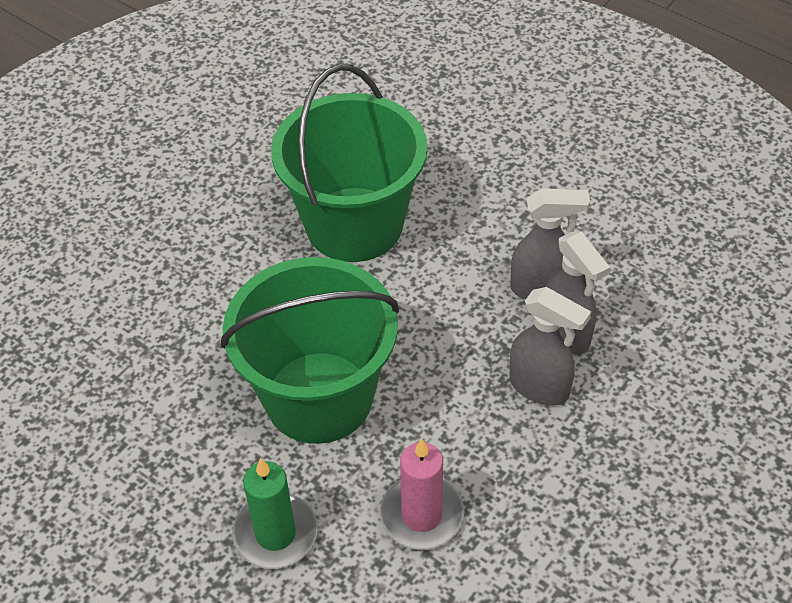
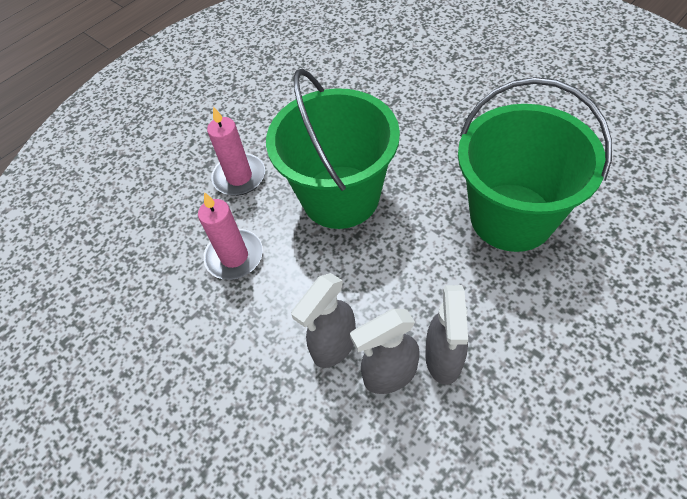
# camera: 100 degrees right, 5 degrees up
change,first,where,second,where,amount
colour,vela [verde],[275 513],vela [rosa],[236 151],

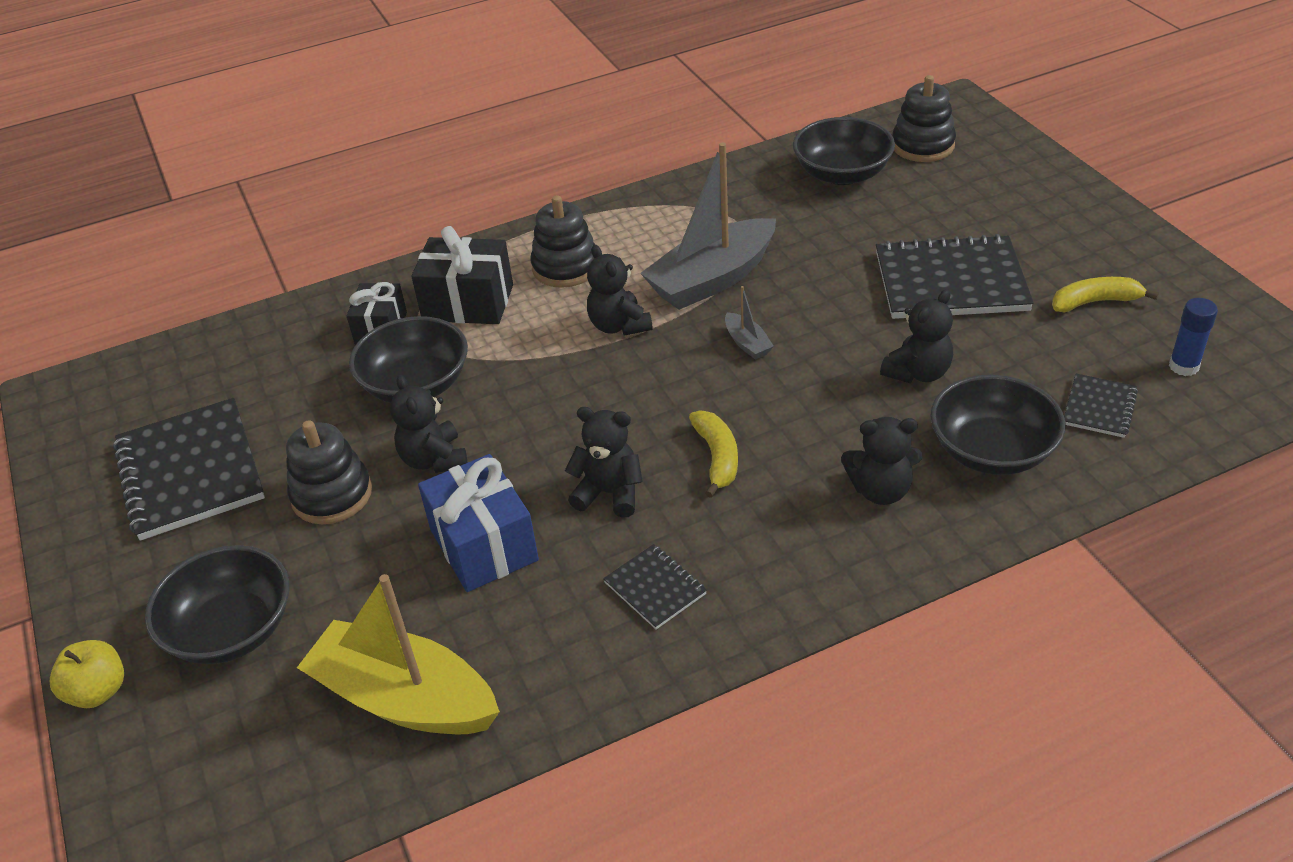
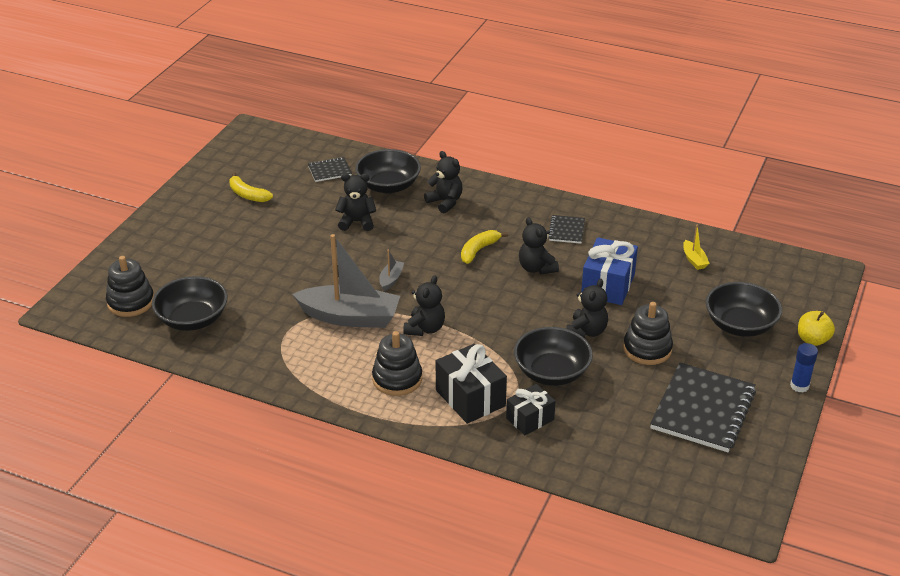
# camera: 135 degrees left, 5 degrees down
change,first,where,second,where,amount
size,barco [amarillo],[398 654],,[696 247],x0.42
relocated,barra de pegamento [azul],[1193 337],,[804 368],
missing,cuaderno [negro],[955 276],,,

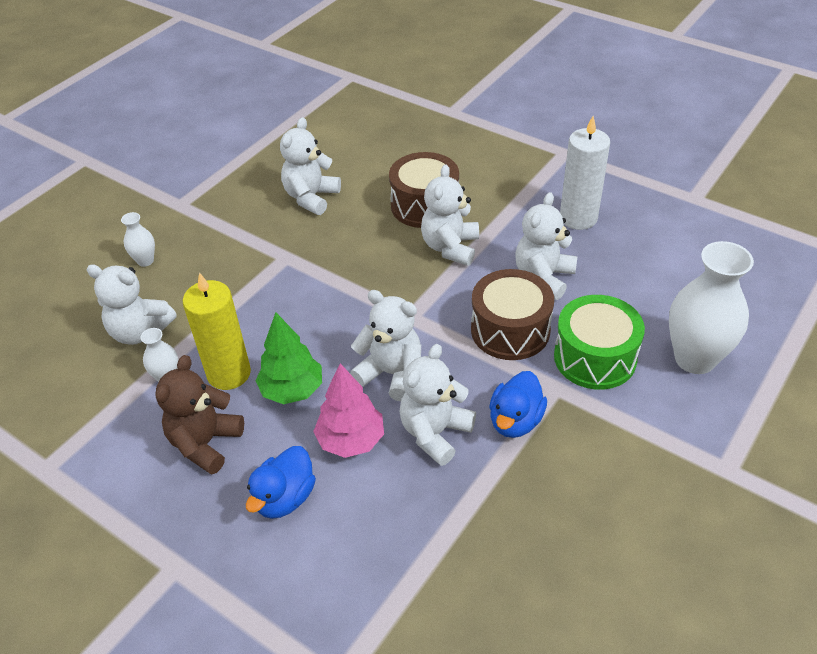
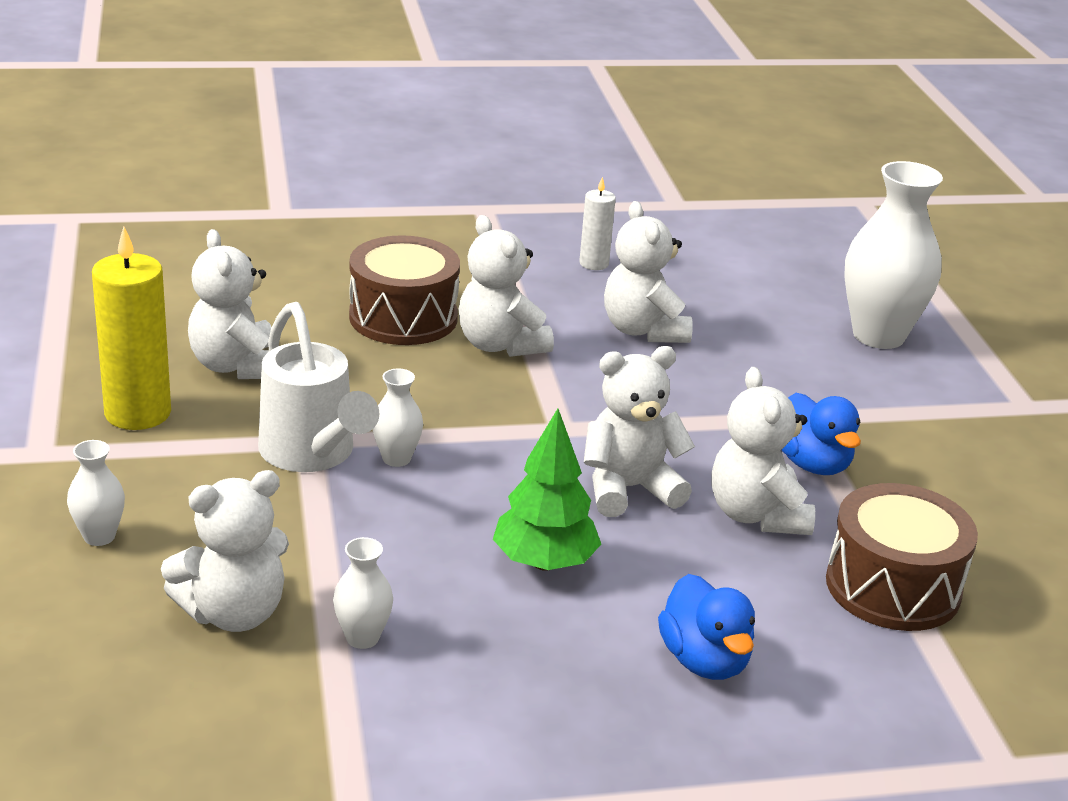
# camera: 50 degrees left, 15 degrees down
change,first,where,second,where,amount
relocated,vela [amarillo],[217 331],,[131 328],
appeared,,,regadera [blanco],[319 387],
appeared,,,florero [blanco],[398 417],
size,vela [blanco],[585 173],,[597 223],x0.55
relocated,tambor [marrón],[512 314],,[902 557],
missing,osito [marrón],[199 415],,,
missing,árbol [rosa],[348 410],,,
missing,tambor [verde],[599 342],,,

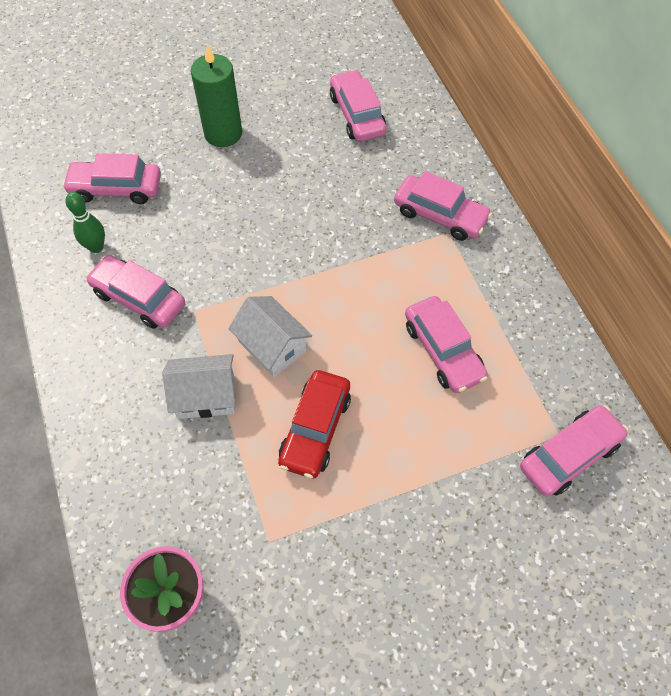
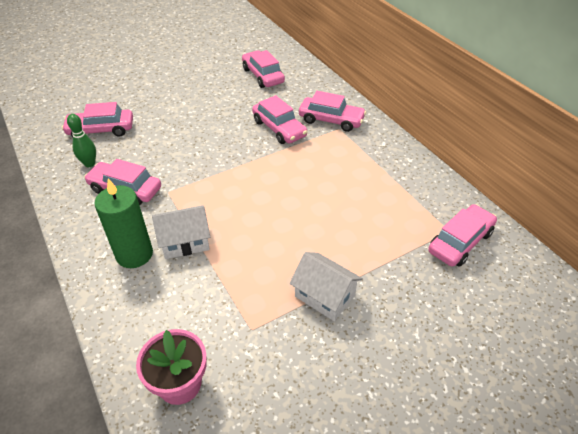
# camera: 10 degrees left, 15 degrees down
change,first,where,second,where,amount
relocated,vela [verde],[216 95],,[123 223],
relocated,coche [rosa],[446 344],,[280 119],
relocated,casa [blanco],[270 336],,[326 286],
missing,coche [rojo],[314 424],,,

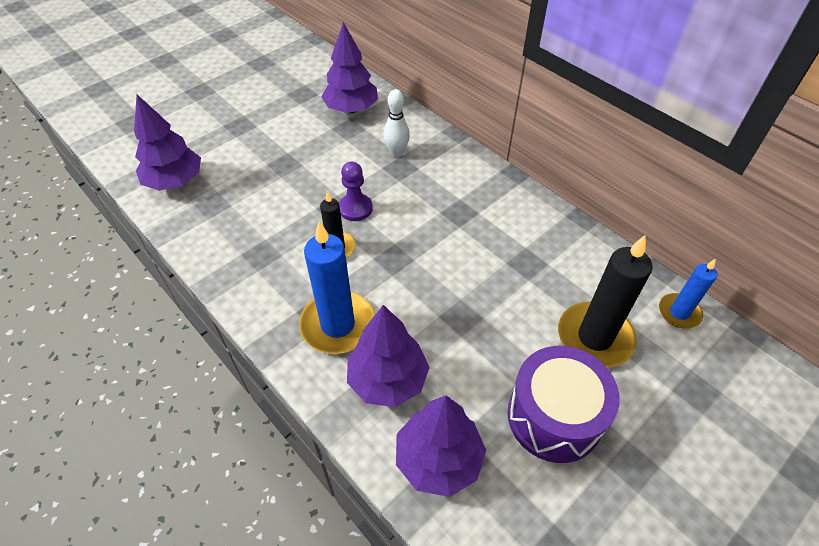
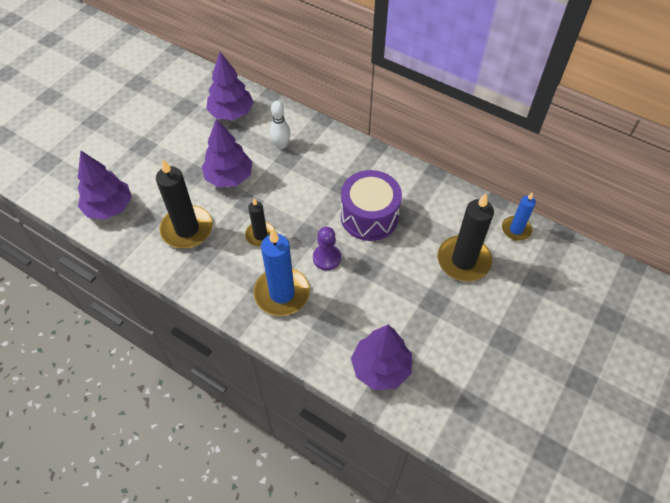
# camera: 15 degrees left, 5 degrees up
change,first,where,second,where,amount
appeared,,,vela [negro],[184 203],
relocated,árbol [morado],[388 356],,[227 153],
relocated,peón [morado],[356 191],,[327 248],
relocated,tambor [morado],[564 404],,[371 205],

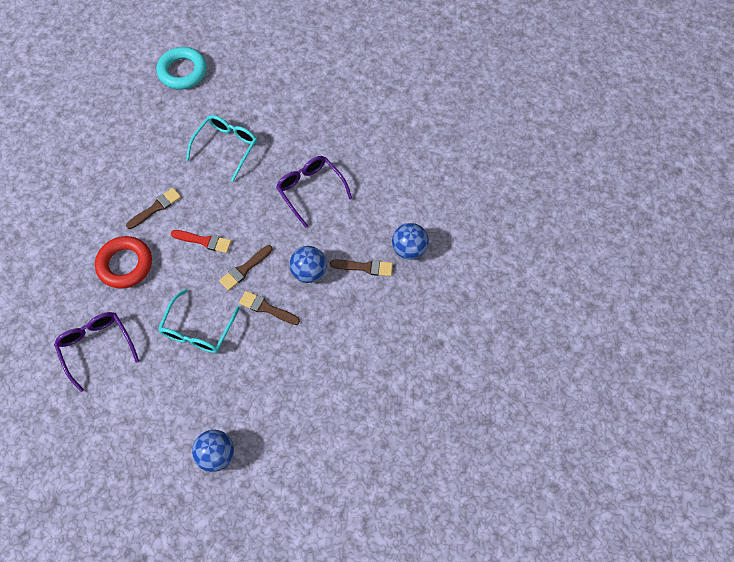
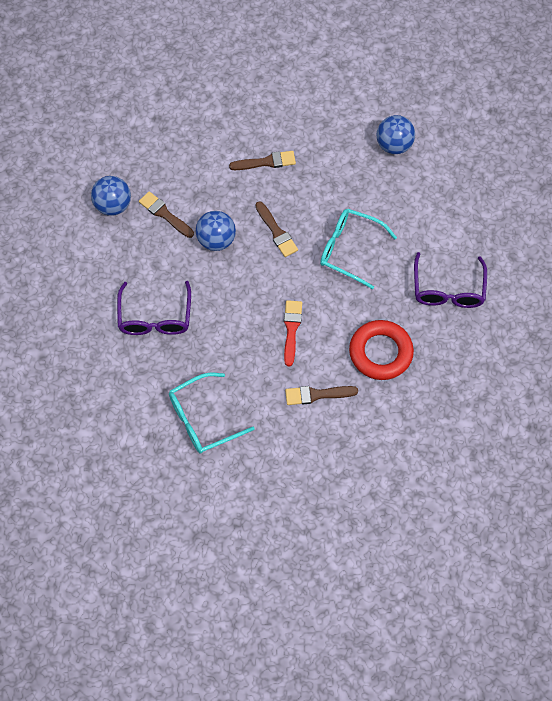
# camera: 145 degrees left, 0 degrees up
change,first,where,second,where,amount
relocated,pincel [marrón],[246 268],,[262 160],
spun,pincel [rojo],[201 241],,[293 333],45 degrees clockwise
spun,gafas [turquesa],[199 321],,[358 249],120 degrees counterclockwise
missing,anillo [turquesa],[181 68],,,

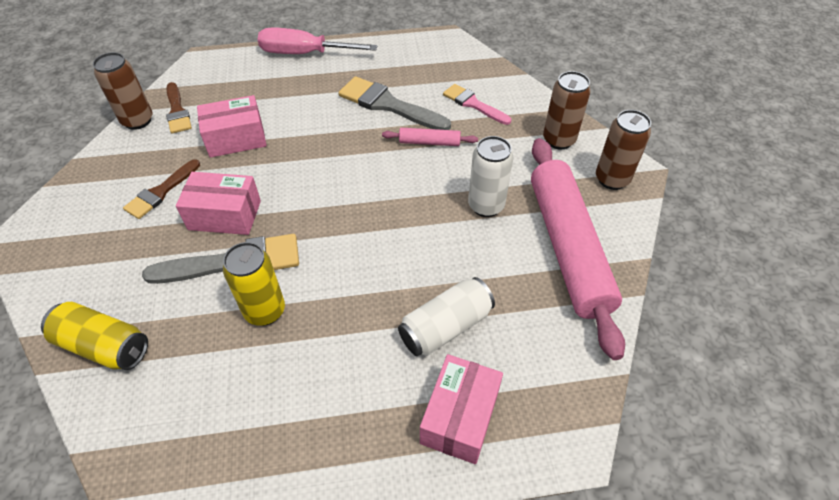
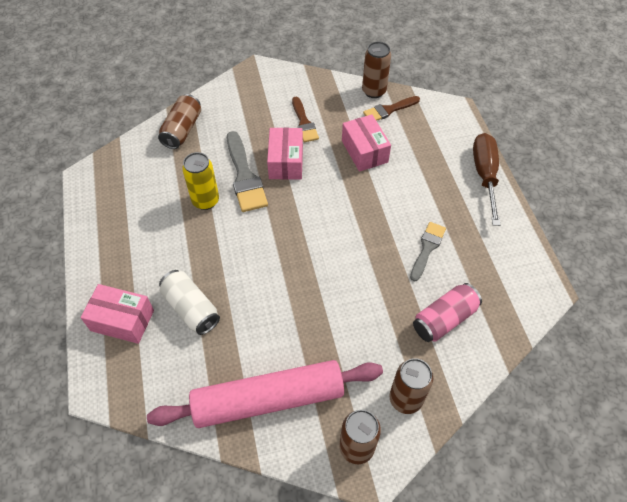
# camera: 85 degrees right, 5 degrees up
change,first,where,second,where,amount
colour,lata [amarillo],[94 336],lata [marrón],[179 121],
spun,pincel [marrón],[161 189],,[305 119],135 degrees counterclockwise
size,pincel [gris],[395 103],,[428 252],x0.64
exchanged,pincel [rosa],[477 104],lata [rosa],[447 312],
colour,destornillador [rosa],[317 40],destornillador [marrón],[487 179],
missing,rodillo [rosa],[430 137],,,
missing,lata [blanco],[490 176],,,

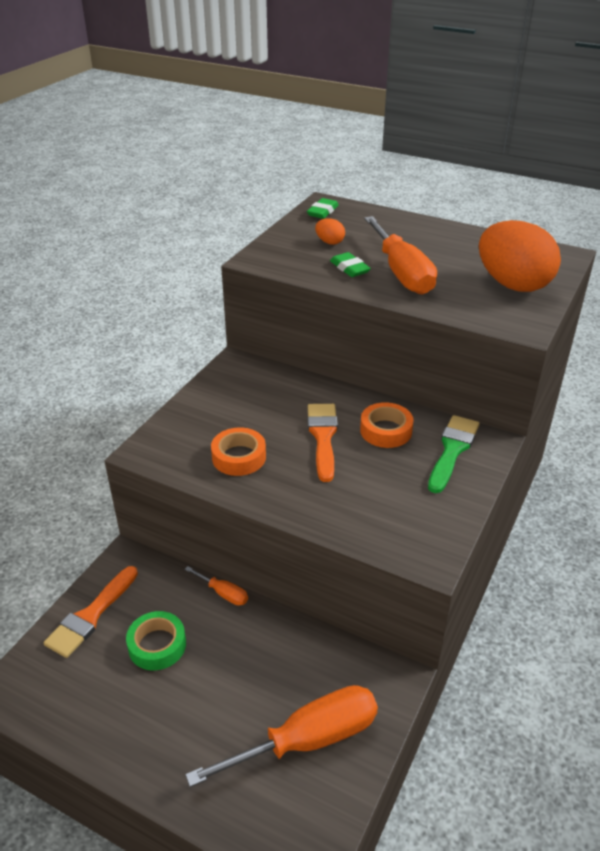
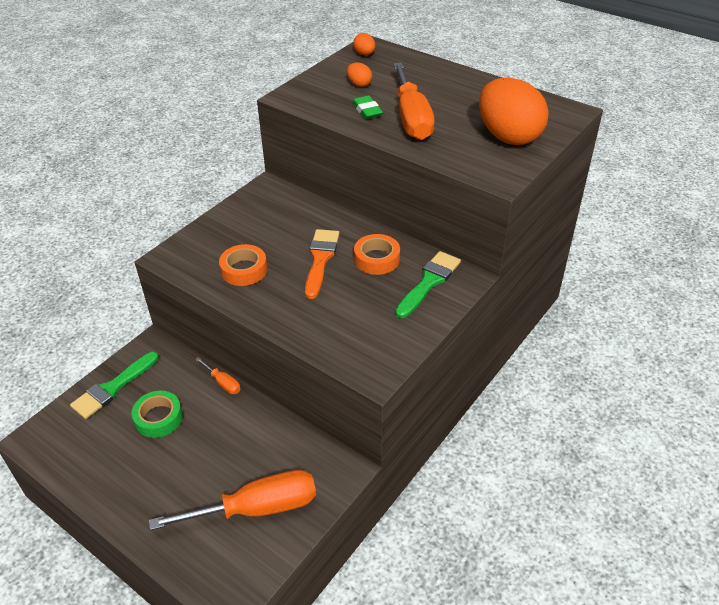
# camera: 10 degrees right, 5 degrees up
change,first,where,second,where,amount
colour,pincel [naranja],[91 612],pincel [verde],[114 385],
exchanged,goma de borrar [verde],[323 208],huevo [naranja],[364 44],

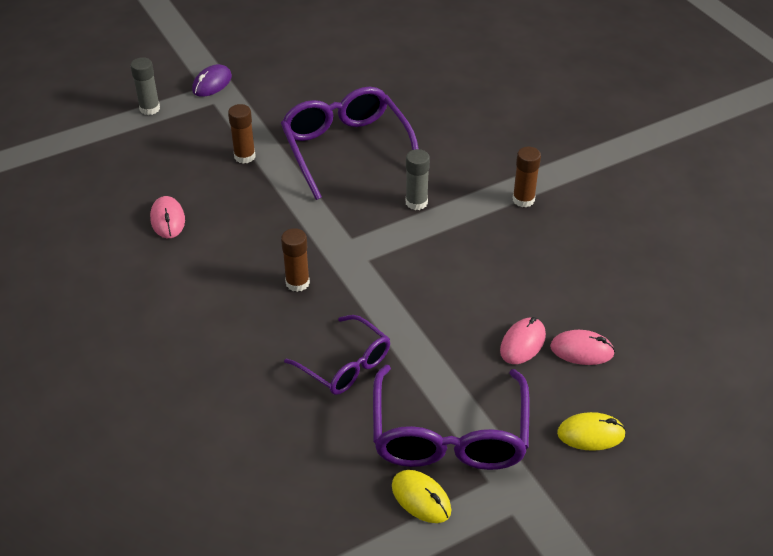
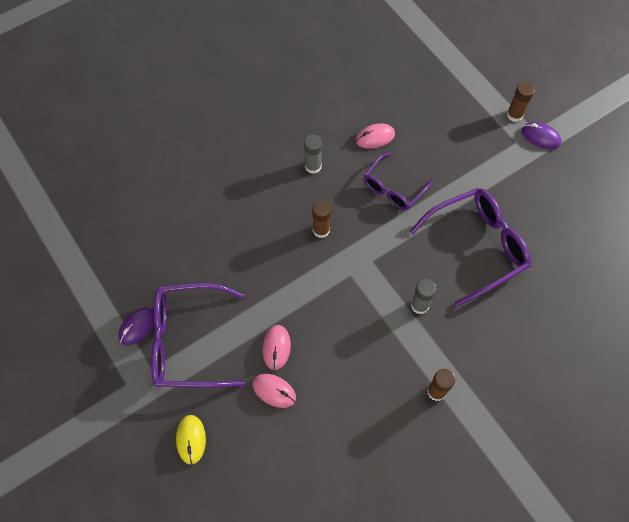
# camera: 85 degrees right, 20 degrees up
change,first,where,second,where,amount
colour,ratón [amarillo],[421 496],ratón [morado],[136 326],
relocated,ratón [rosa],[582 347],,[276 347],
relocated,barra de pegamento [gris],[145 86],,[313 154],
relocated,gafas [morado],[337 355],,[398 181],
relocated,barra de pegamento [marrón],[242 134],,[521 102],

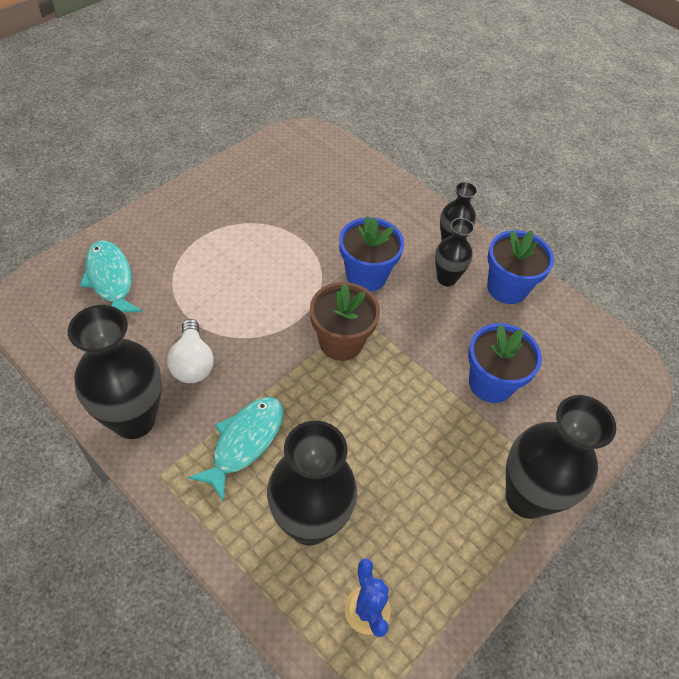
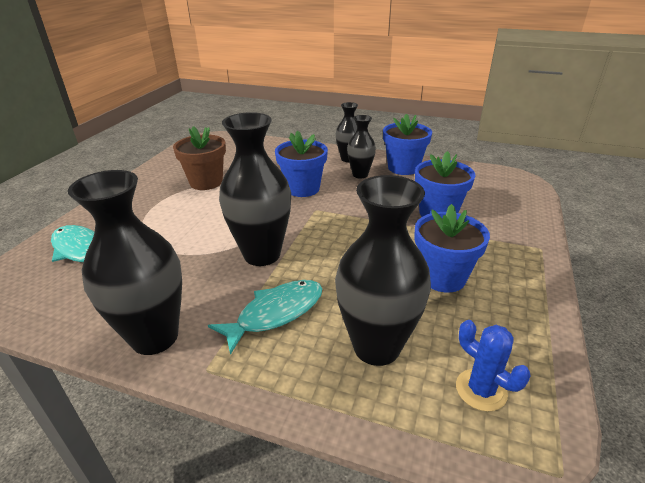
# camera: 20 degrees left, 20 degrees down
change,first,where,second,where,amount
relocated,maceta [marrón],[345 321],,[199 158],
spun,pez [turquesa],[235 449],,[265 317],45 degrees clockwise
relocated,florero [negro],[560 457],,[255 189],
appeared,,,maceta [azul],[452 248],
missing,bombilla [blanco],[190 351],,,

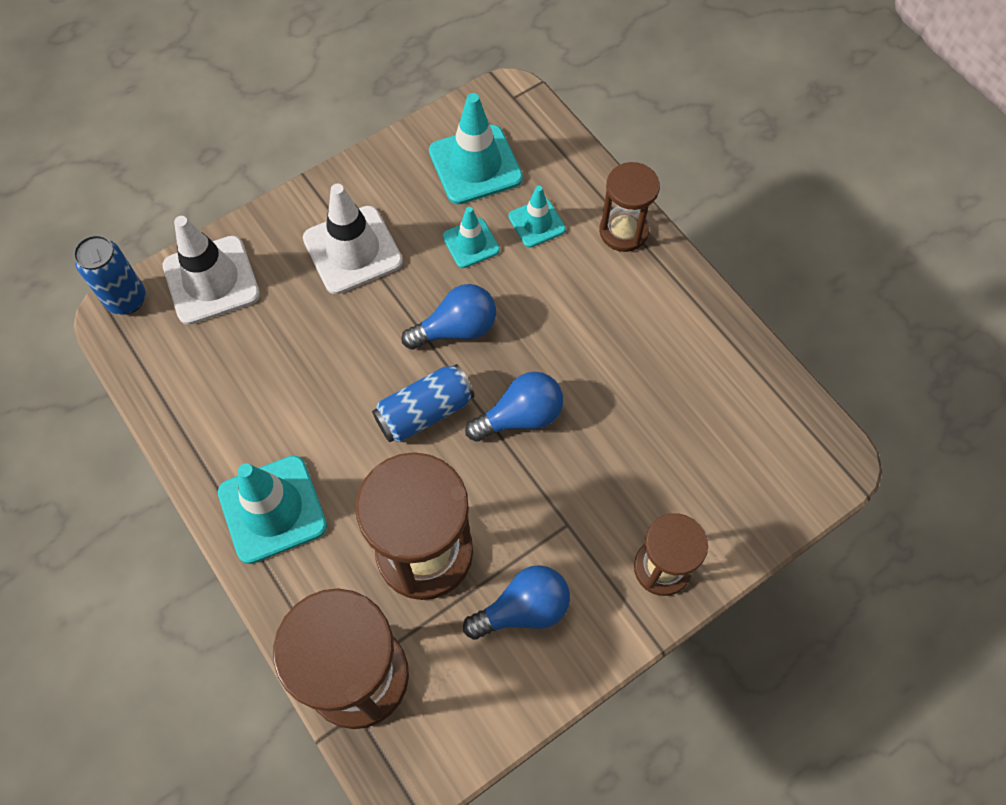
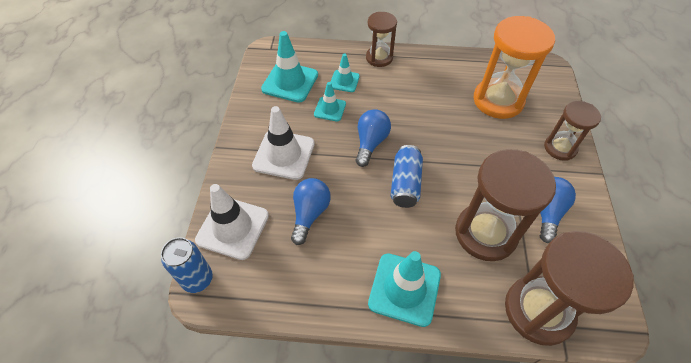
# camera: 50 degrees left, 10 degrees down
change,first,where,second,where,amount
relocated,bombilla [azul],[514 407],,[311 211],
appeared,,,reloj de arena [naranja],[514 67],

